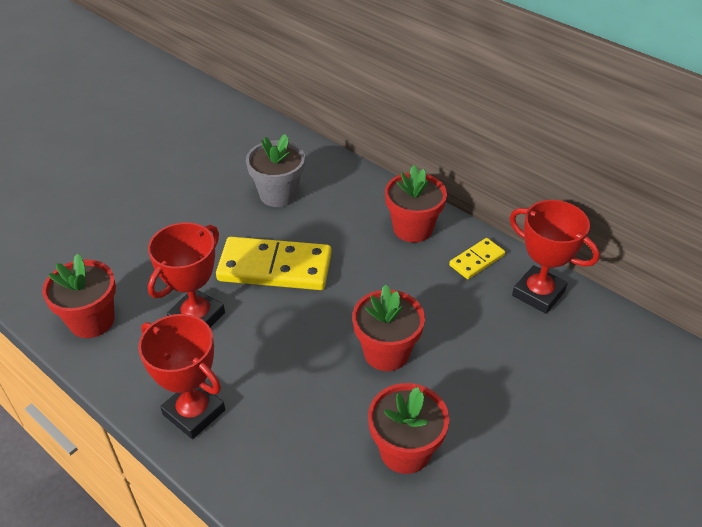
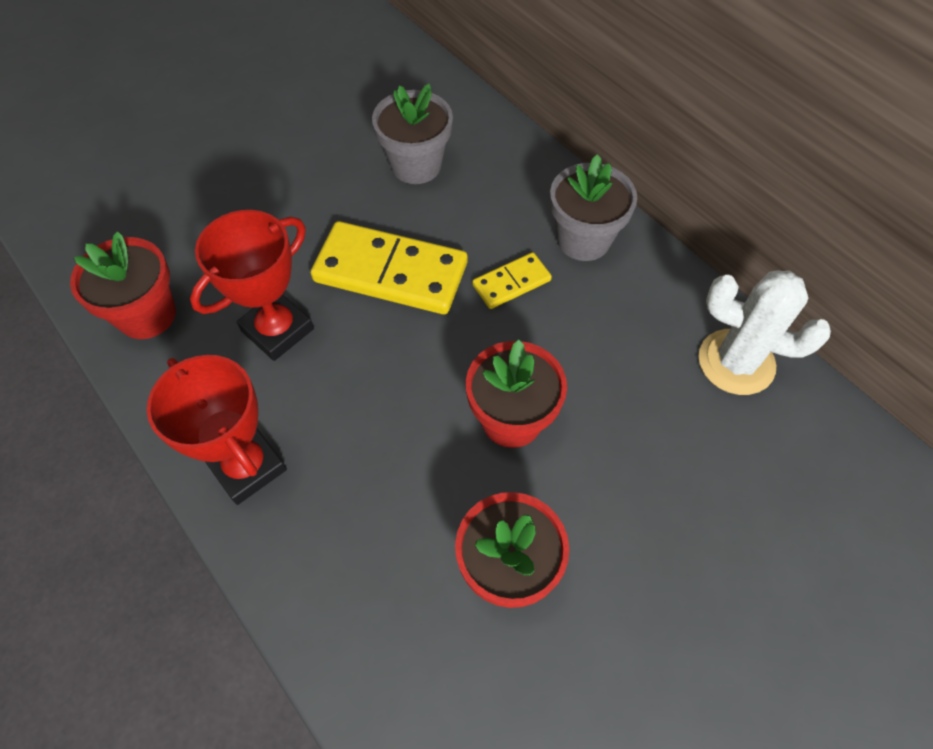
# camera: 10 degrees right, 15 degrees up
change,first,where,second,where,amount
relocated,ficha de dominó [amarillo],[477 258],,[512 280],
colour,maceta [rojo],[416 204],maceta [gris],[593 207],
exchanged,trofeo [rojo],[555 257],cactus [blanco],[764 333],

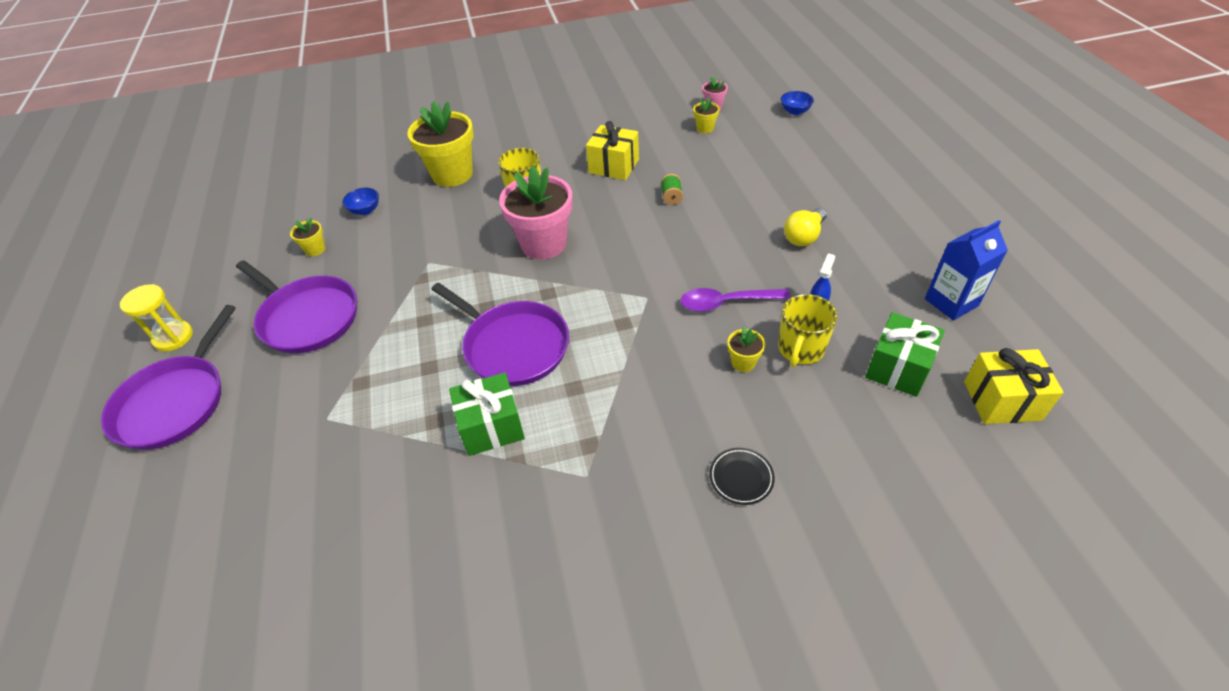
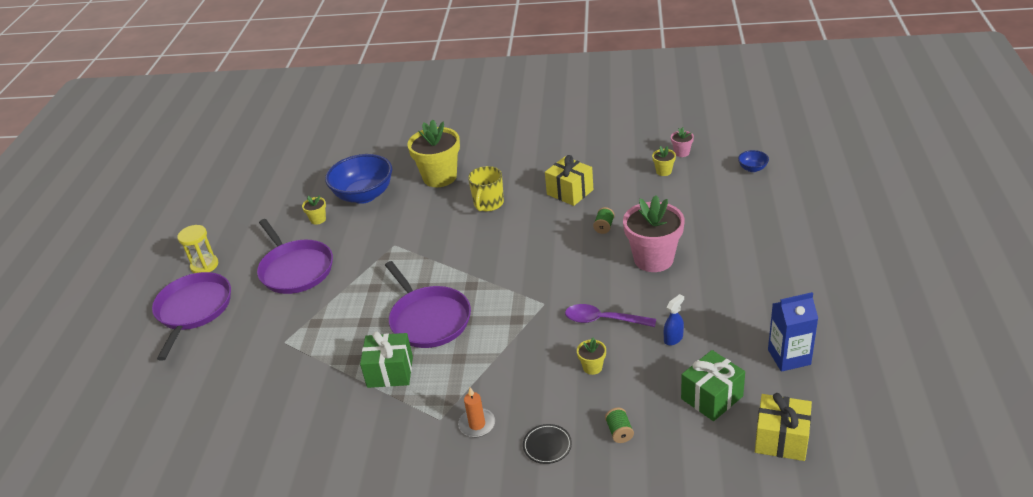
# camera: 20 degrees right, 10 degrees down
change,first,where,second,where,amount
spun,sartén [morado],[168 377],,[191 316],150 degrees clockwise
size,cuenco [azul],[360 201],,[358 179],x2.31
appeared,,,vela [naranja],[476 412],
appeared,,,carrete [verde],[619 425],
relocated,maceta [rosa],[536 212],,[654 233],
missing,taza [amarillo],[807 330],,,
missing,bombilla [amarillo],[805 227],,,

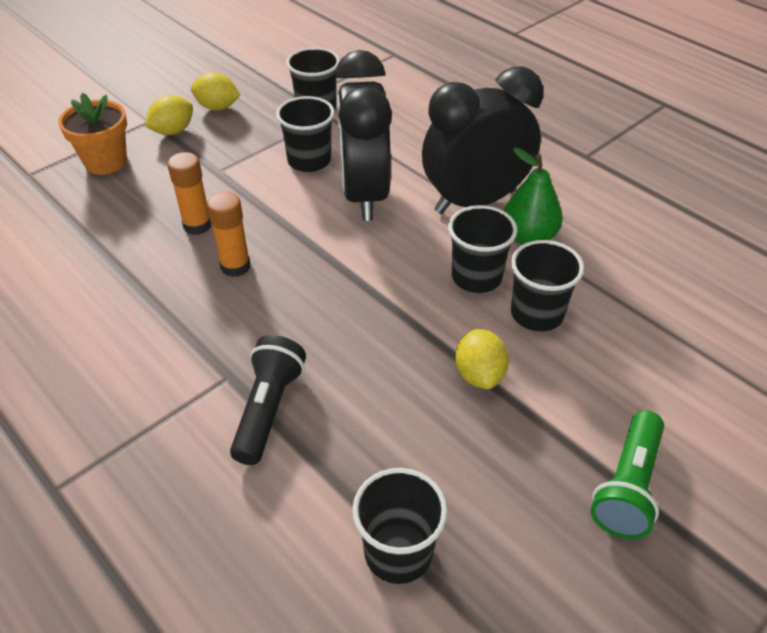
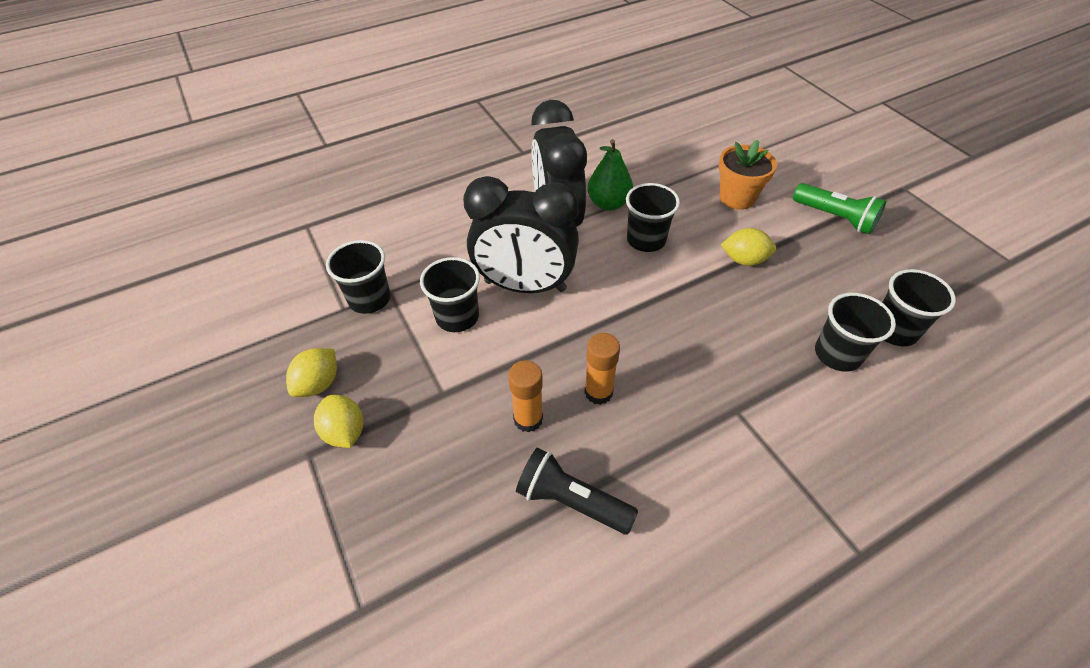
# camera: 75 degrees left, 5 degrees up
change,first,where,second,where,amount
relocated,lámpara de mano [negro],[268 400],,[577 490],
relocated,maceta [naranja],[92 134],,[748 174],
relocated,vaso [negro],[547 285],,[855 332],

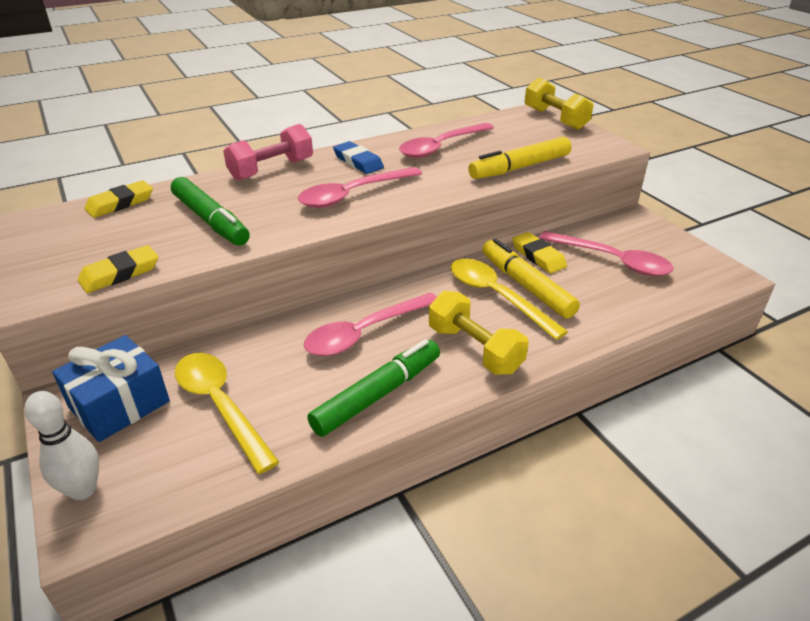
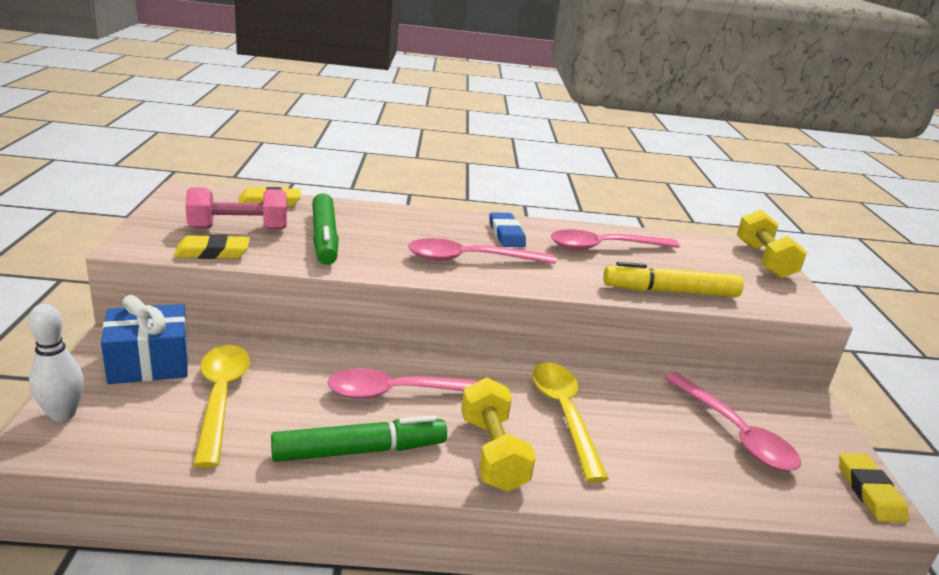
# camera: 25 degrees right, 10 degrees down
change,first,where,second,where,amount
relocated,mancuerna [rosa],[268 152],,[236 208],
relocated,goma de borrar [amarillo],[539 252],,[874 488],
missing,rotulador [amarillo],[531 278],,,

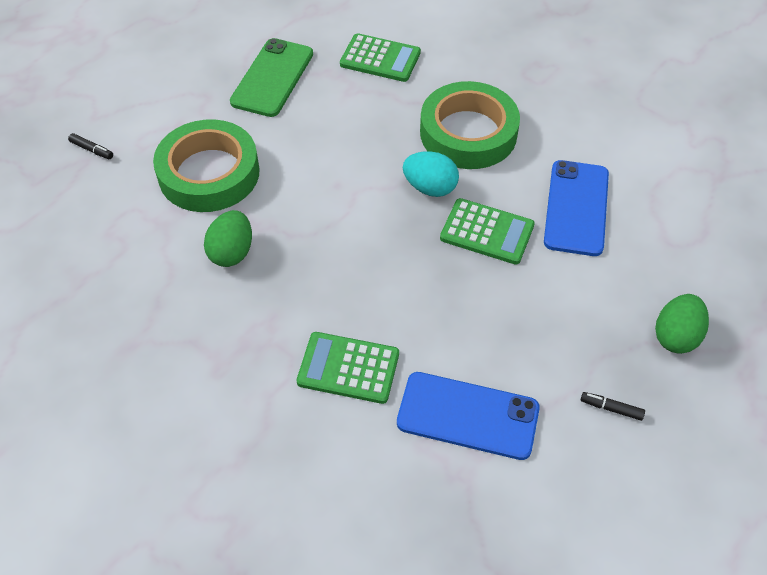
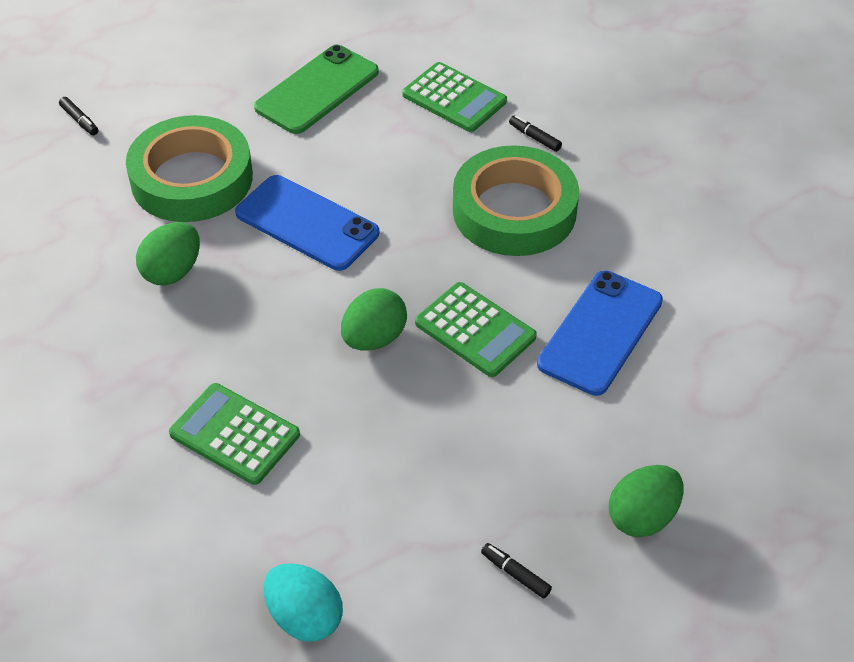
# camera: 20 degrees right, 5 degrees down
change,first,where,second,where,amount
relocated,móvil [azul],[468 416],,[307 223],
relocated,huevo [turquesa],[431 174],,[303 602],
appeared,,,huevo [verde],[374 319],
appeared,,,rotulador [negro],[535 133],

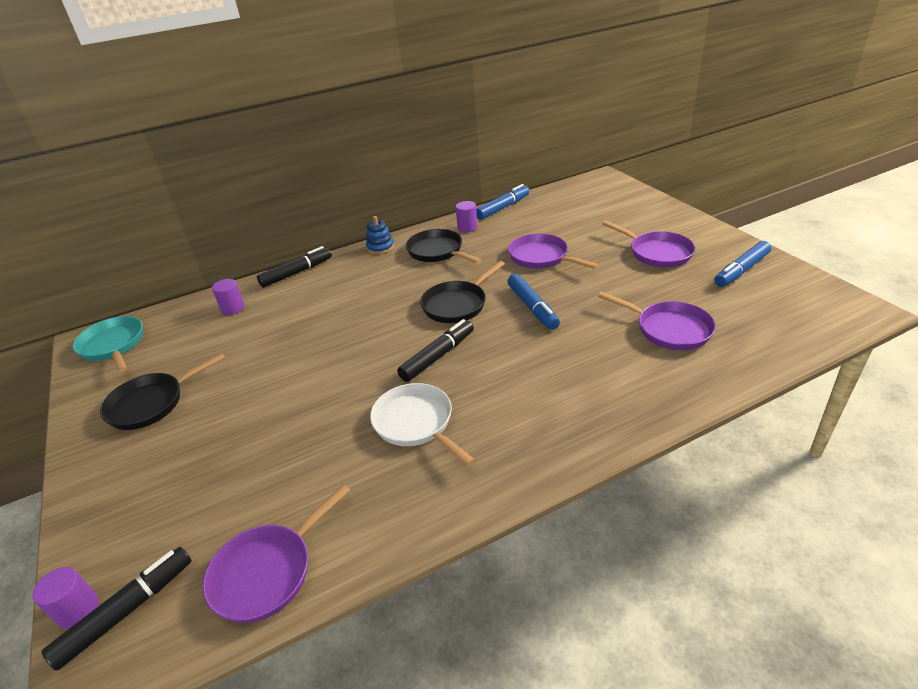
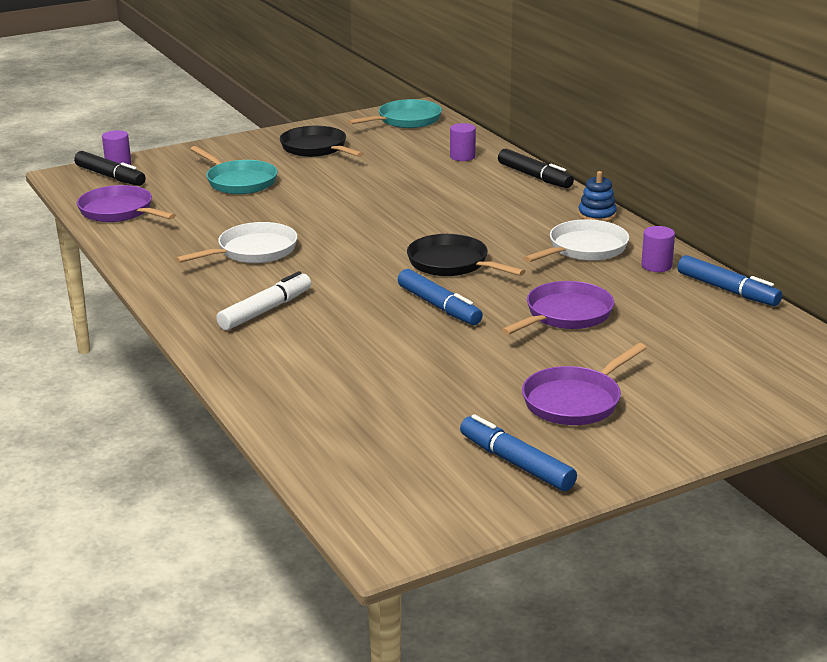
# camera: 85 degrees right, 10 degrees down
change,first,where,second,where,amount
appeared,,,sartén [turquesa],[234 170],
appeared,,,rotulador [blanco],[263 300],
spun,rotulador [azul],[533 302],,[440 297],105 degrees counterclockwise
colour,sartén [negro],[444 246],sartén [blanco],[576 240],
missing,rotulador [negro],[435 350],,,
missing,sartén [morado],[657 321],,,

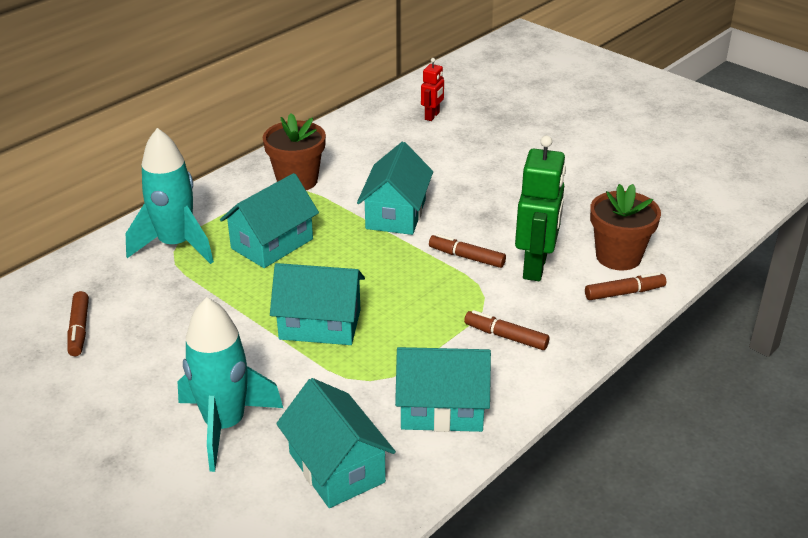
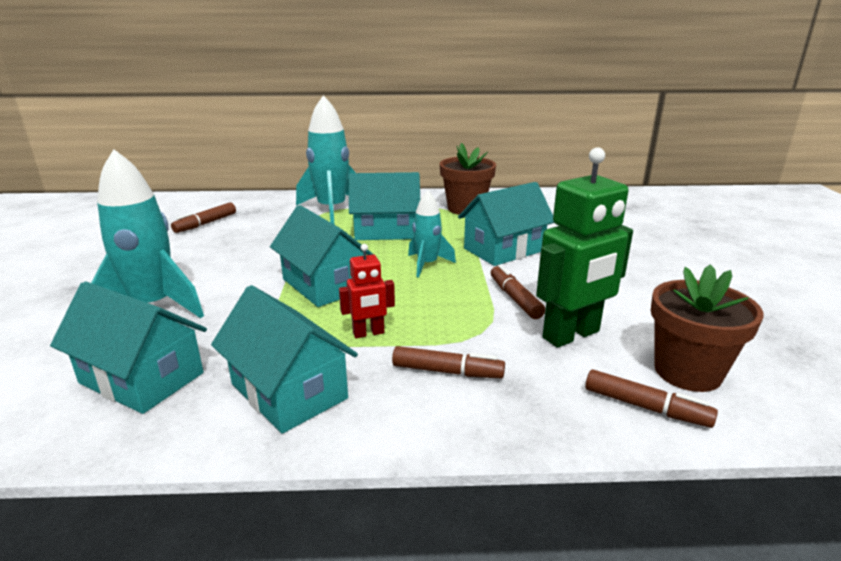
# camera: 45 degrees right, 10 degrees down
change,first,where,second,where,amount
spun,casa [turquesa],[336 443],,[128 347],75 degrees counterclockwise
relocated,robot [rojo],[432 89],,[367 291],
spun,rotulador [marrón],[506 330],,[448 362],120 degrees clockwise
appeared,,,cohete [turquesa],[432 234],

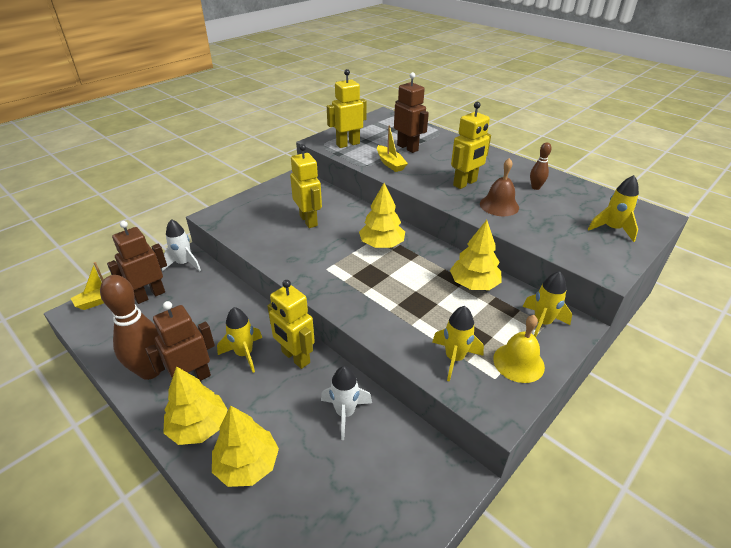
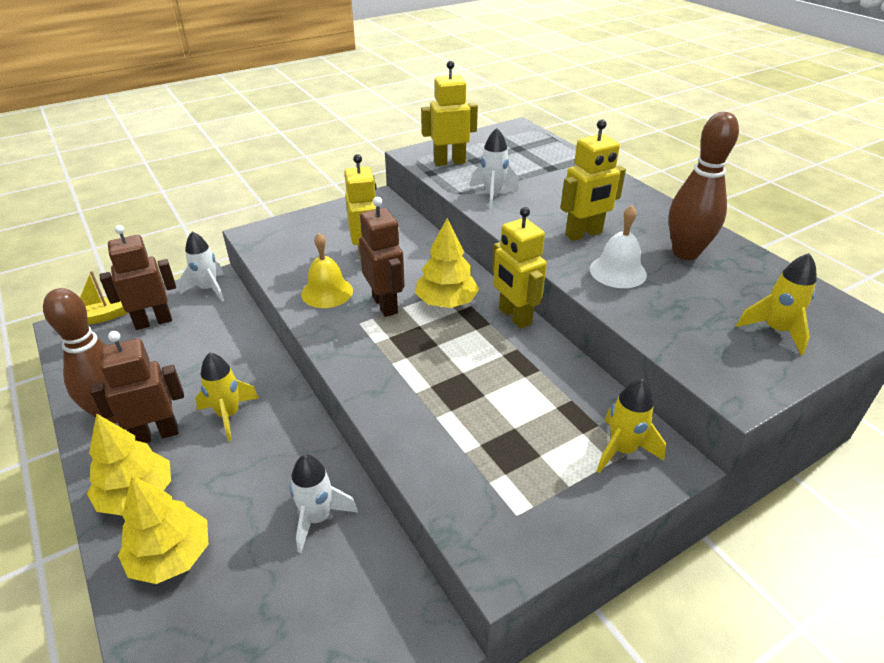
# camera: 15 degrees right, 0 degrees up
change,first,where,second,where,amount
relocated,campana [amarillo],[519 349],,[327 270],
relocated,robot [marrón],[411 112],,[382 257],
exchanged,barco [amarillo],[392 148],cohete [blanco],[494 168],
relocated,robot [amarillo],[291 324],,[519 268],
colour,campana [marrón],[499 187],campana [blanco],[618 246],
size,bolo [marrón],[541 166],,[703 186],x2.04
missing,cohete [amarillo],[458 344],,,
missing,árbol [amarillo],[476 255],,,

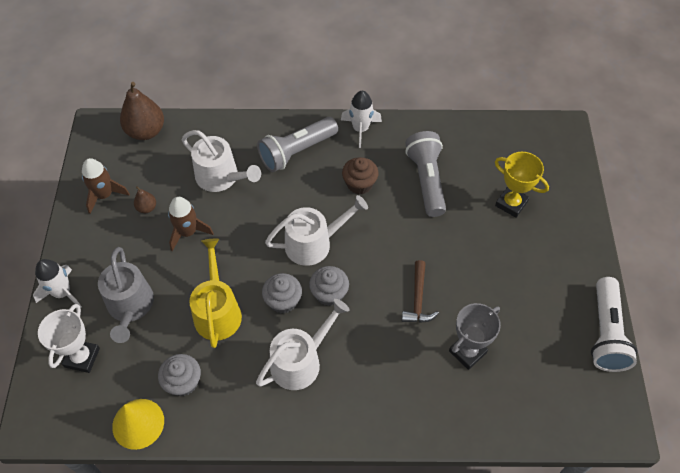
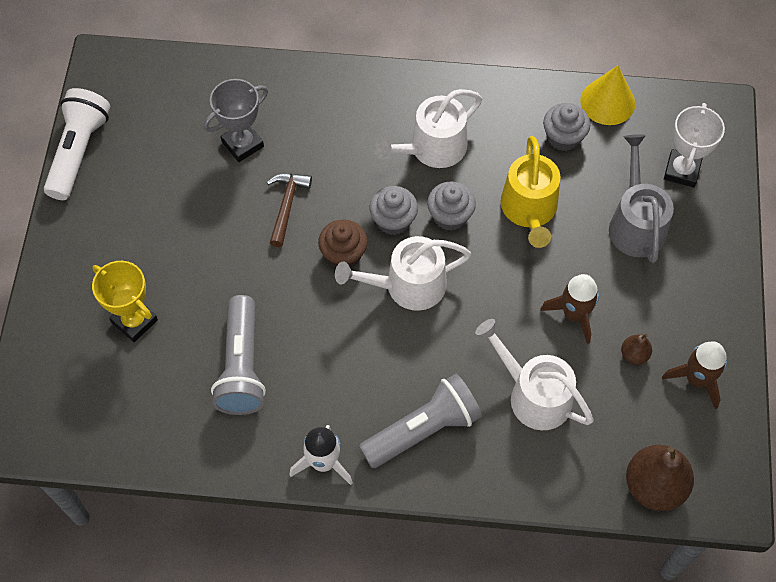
# camera: 175 degrees left, 5 degrees up
change,first,where,second,where,amount
relocated,magdalena [marrón],[360 175],,[343 243],
missing,cohete [blanco],[57 283],,,

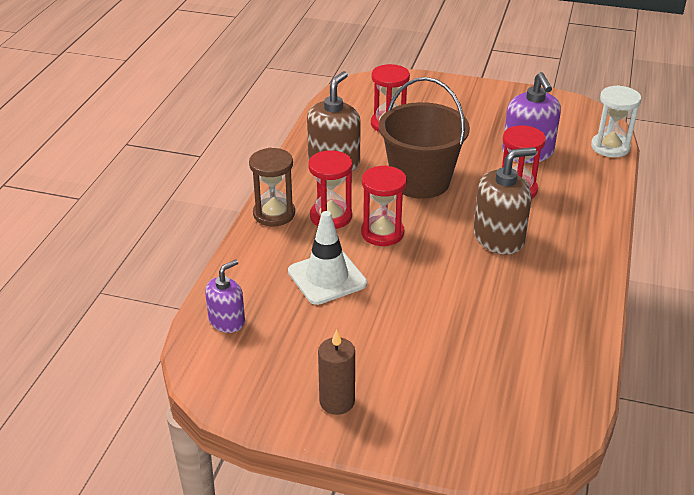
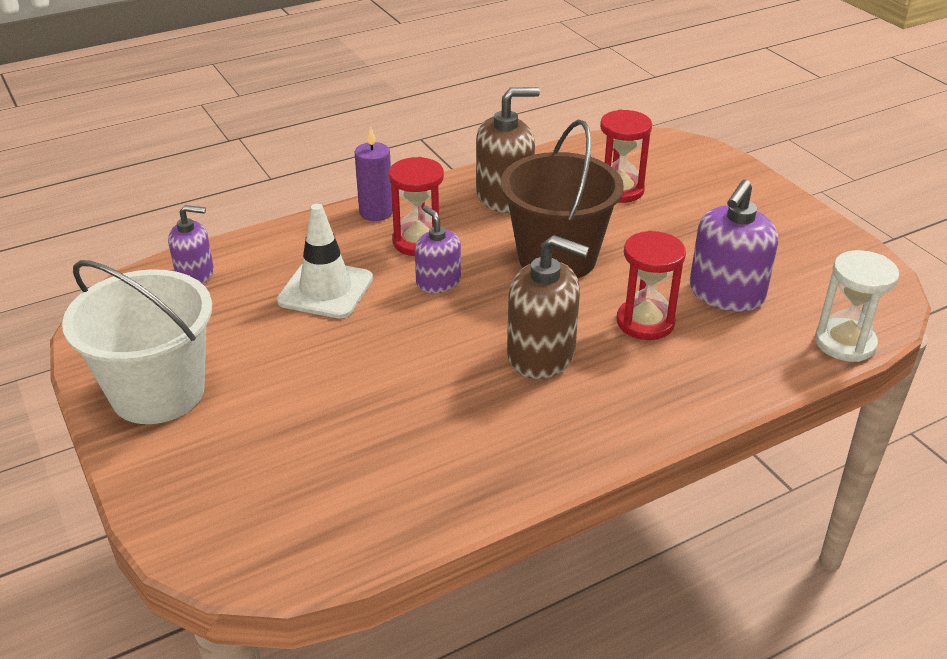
# camera: 45 degrees right, 0 degrees up
change,first,where,second,where,amount
exchanged,vela [marrón],[336 372],balde [blanco],[137 342],
exchanged,reloj de arena [marrón],[272 187],vela [morado],[374 173],
exchanged,reloj de arena [rojo],[384 205],dispensador de jabón [morado],[438 249],

